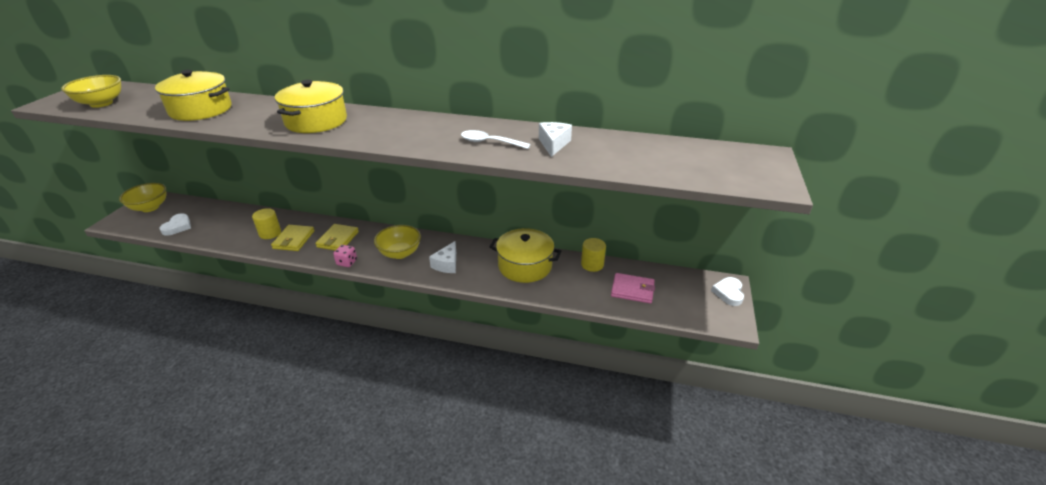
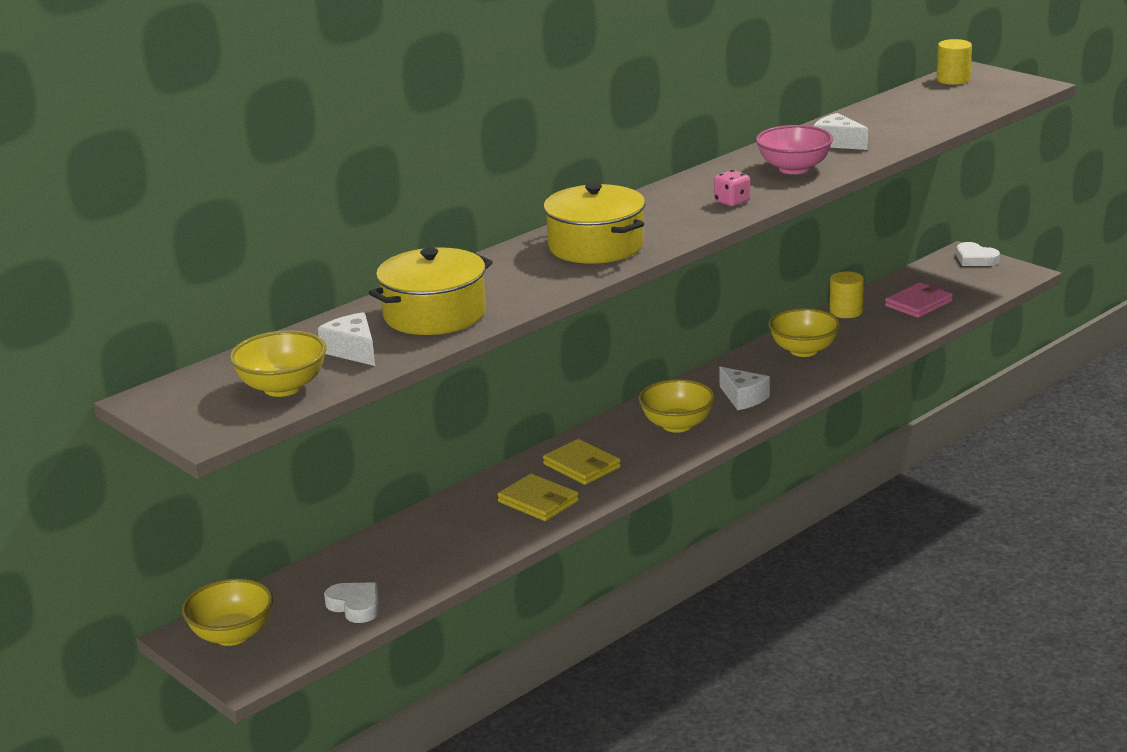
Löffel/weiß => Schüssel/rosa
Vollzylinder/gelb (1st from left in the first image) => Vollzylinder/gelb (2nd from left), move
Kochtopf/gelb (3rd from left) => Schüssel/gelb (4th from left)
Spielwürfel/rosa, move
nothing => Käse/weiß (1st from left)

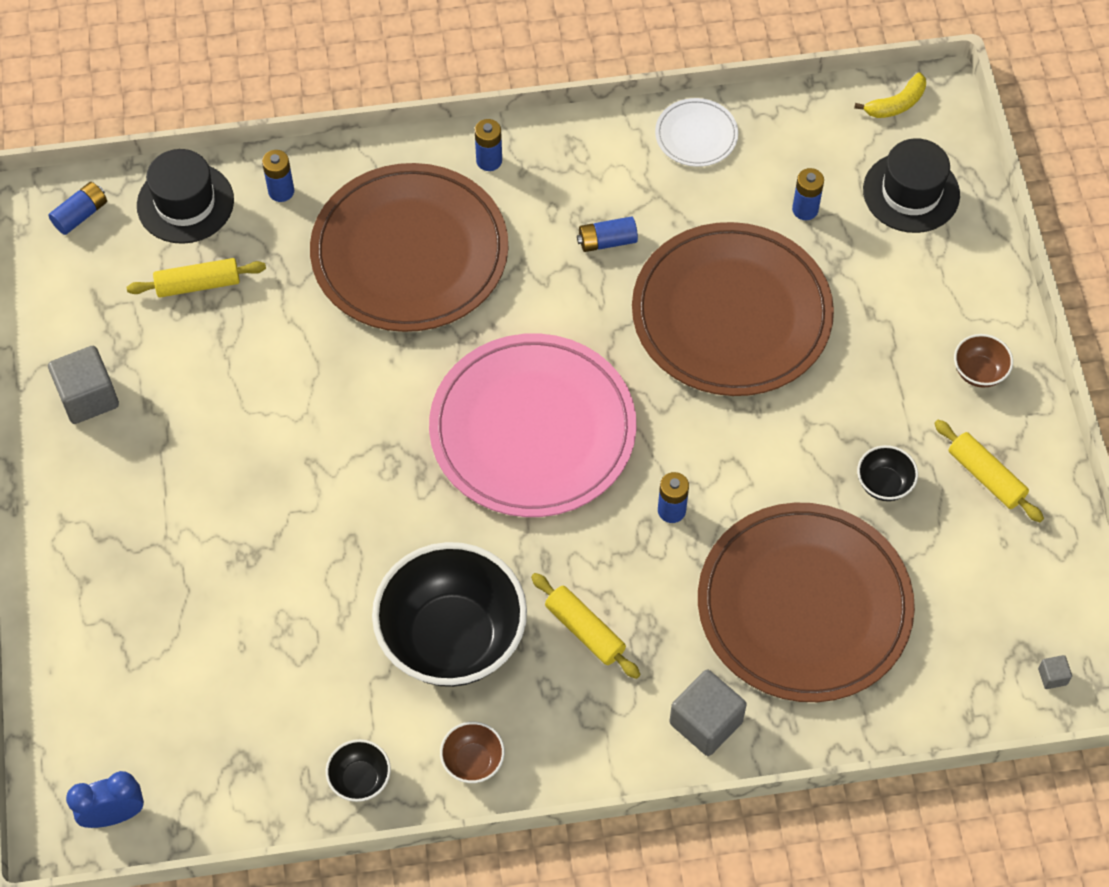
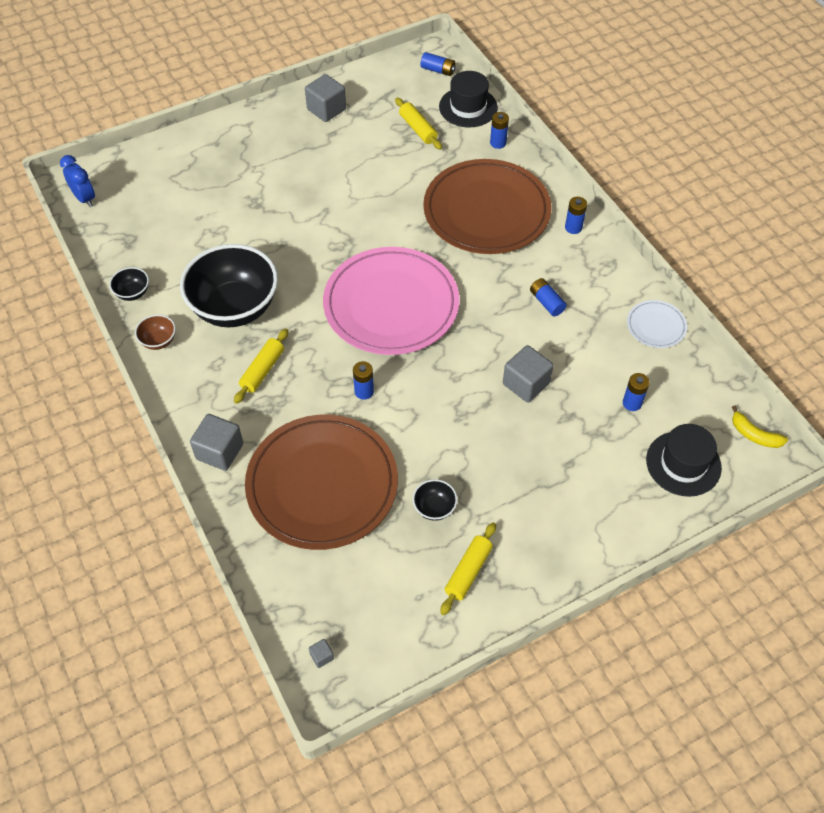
Teller/braun (2nd from left) => Kubus/grau (4th from left)
Schüssel/braun (2nd from left) => nothing

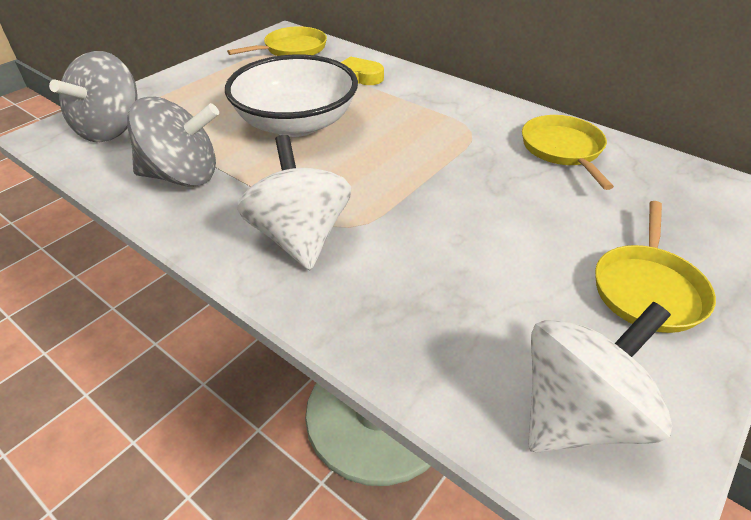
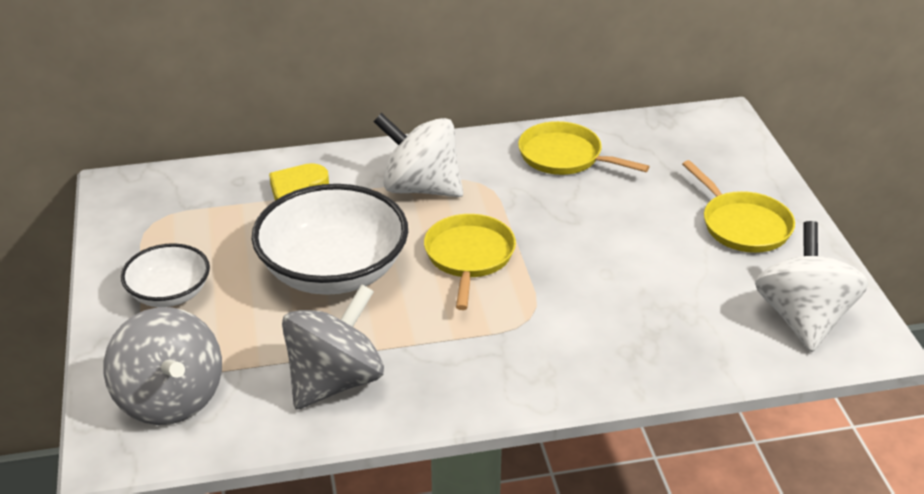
Pfanne/gelb (1st from left), move
Kreisel/weiß (1st from left), move
nothing => Schüssel/weiß (1st from left)

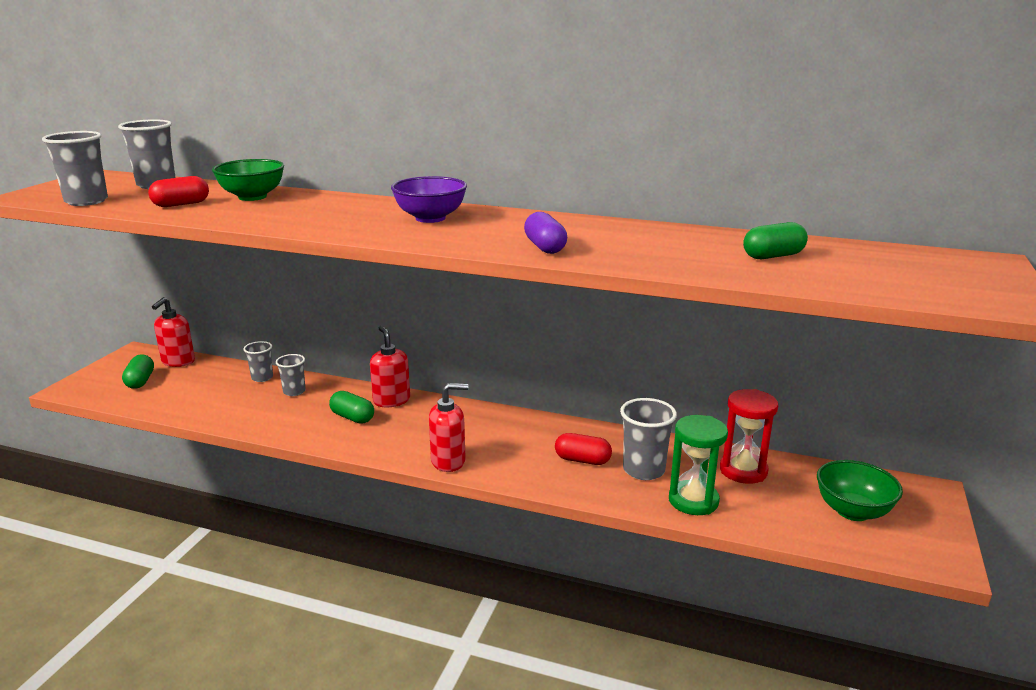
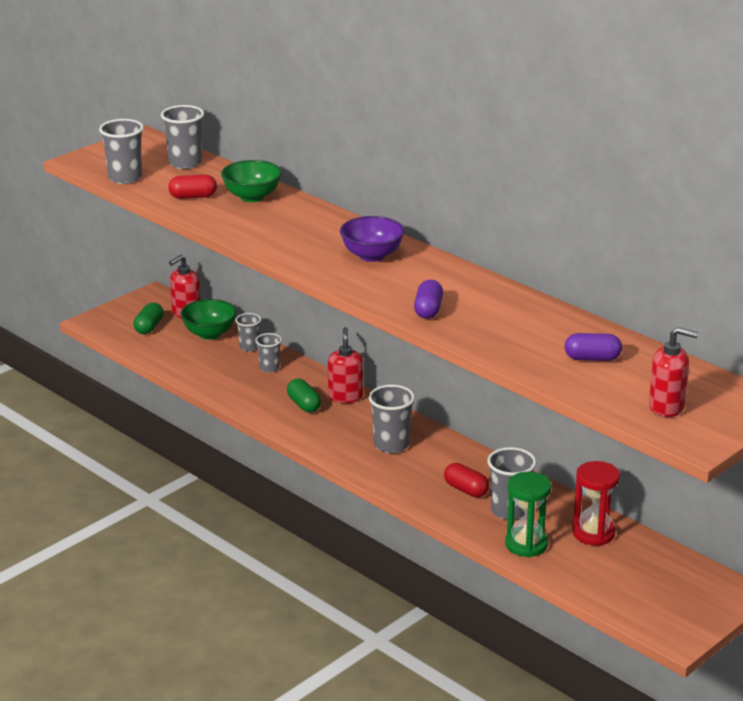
Kapsel/grün (3rd from left) => Kapsel/lila (2nd from left)
Seifenspender/rot (3rd from left), move
Schüssel/grün (2nd from left in the first image) => Schüssel/grün (1st from left), move
nothing => Becher/grau (5th from left)

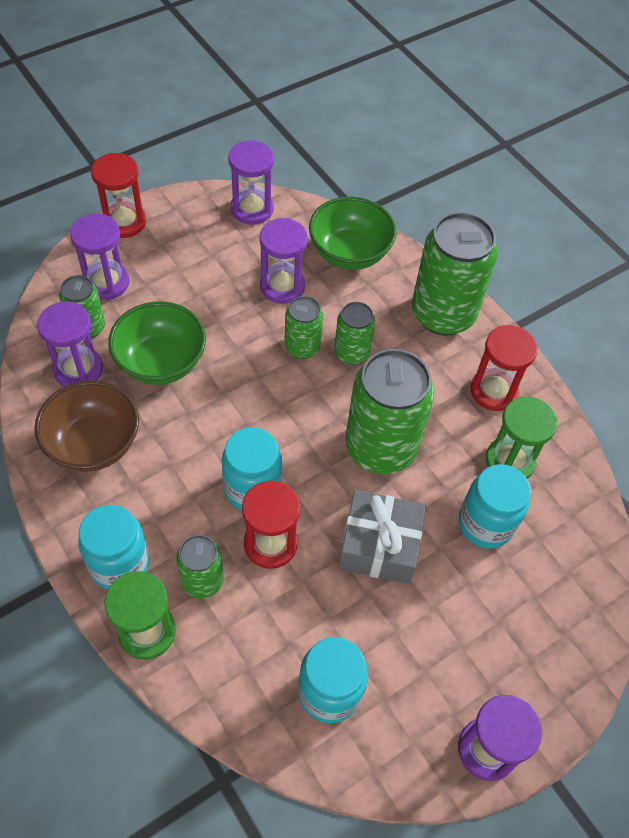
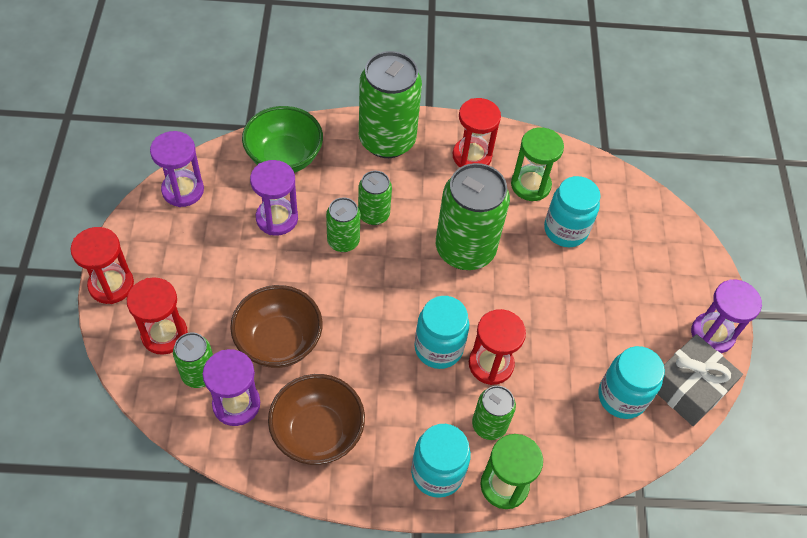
Sanduhr/lila (2nd from left) => Sanduhr/rot (2nd from left)
Schüssel/grün (1st from left) => Schüssel/braun (1st from left)
Geschenk/grau, move

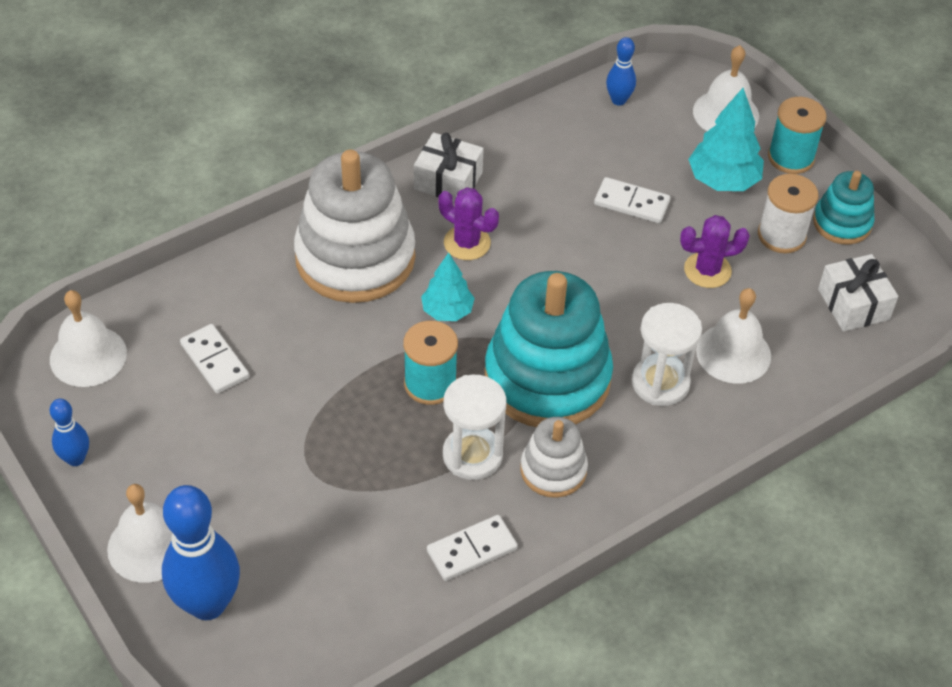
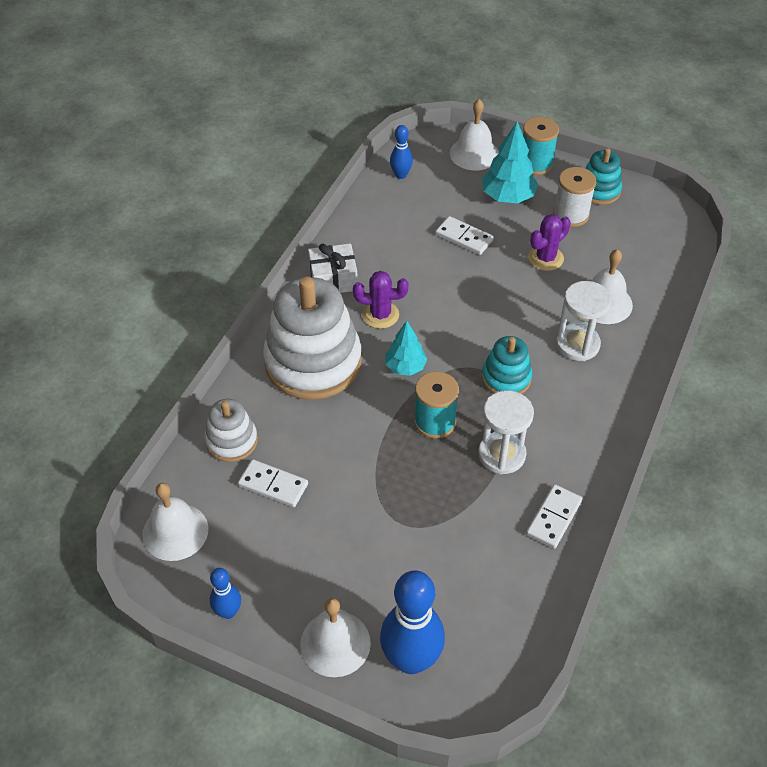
Dominostein/weiß (3rd from left in the first image) => Dominostein/weiß (2nd from left), 45 degrees clockwise
Geschenk/weiß (2nd from left) => nothing
Stapelspielzeug/türkis (1st from left), x0.51
Stapelspielzeug/weiß (2nd from left in the first image) => Stapelspielzeug/weiß (1st from left), move

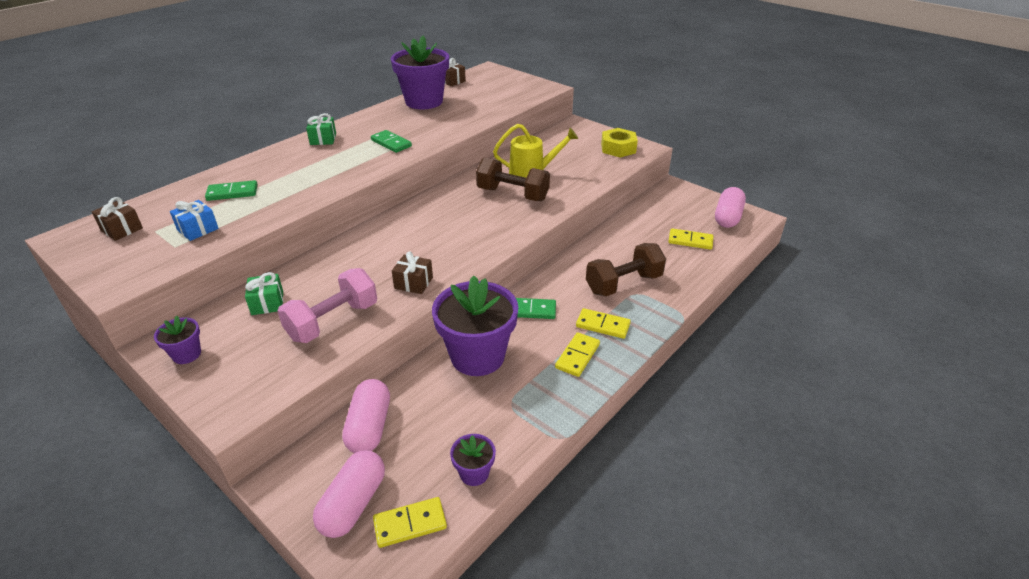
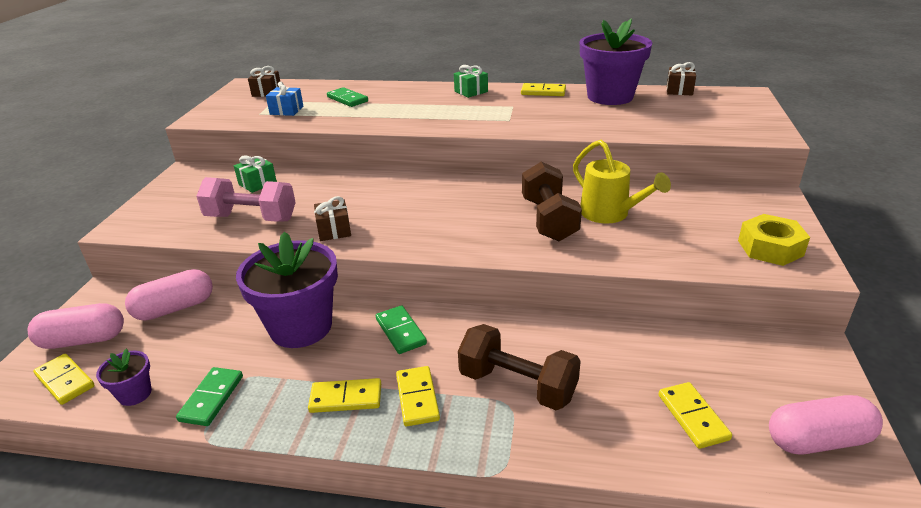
Dominostein/grün (2nd from left in the first image) => Dominostein/grün (1st from left), move
Blumentopf/lila (1st from left) => nothing
nothing => Dominostein/gelb (4th from left)

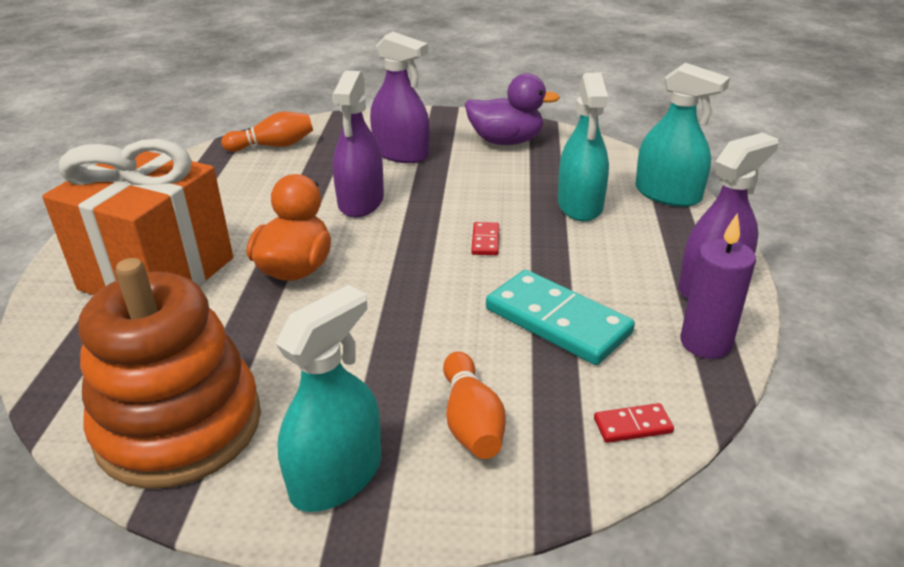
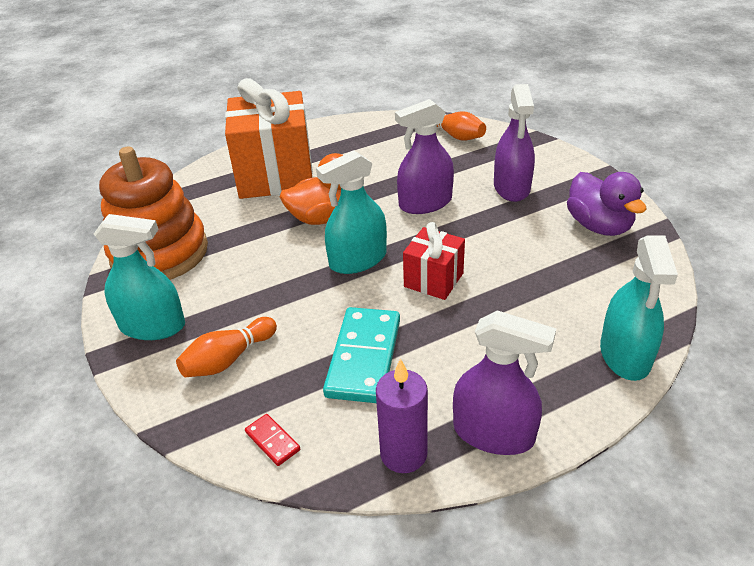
Sprühflasche/türkis (2nd from left), move
Dominostein/rot (1st from left) => Geschenk/rot

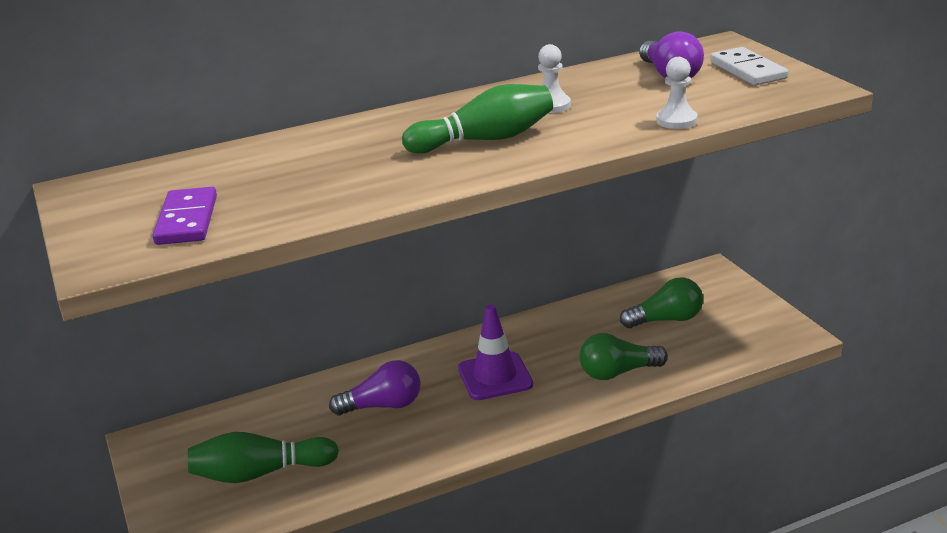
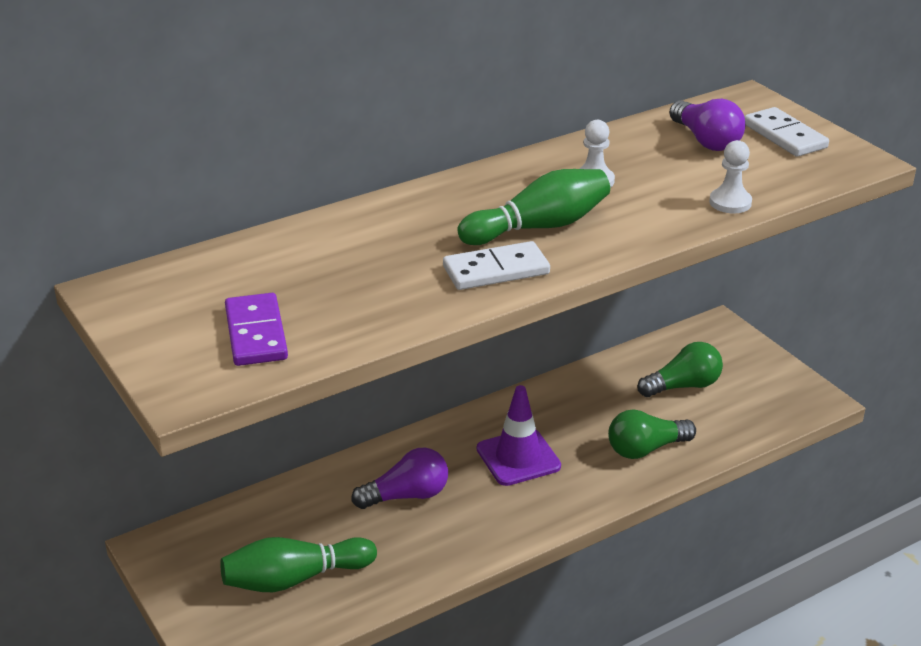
nothing => Dominostein/weiß (1st from left)

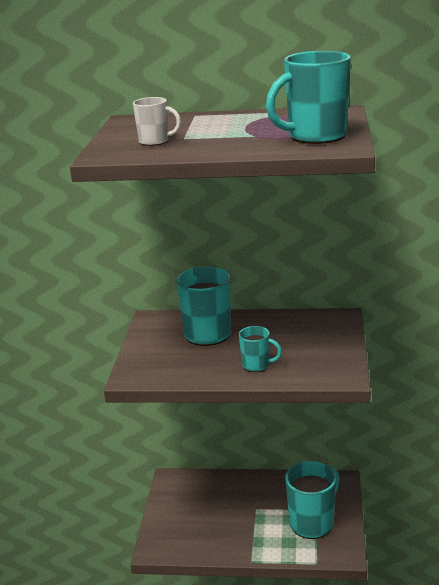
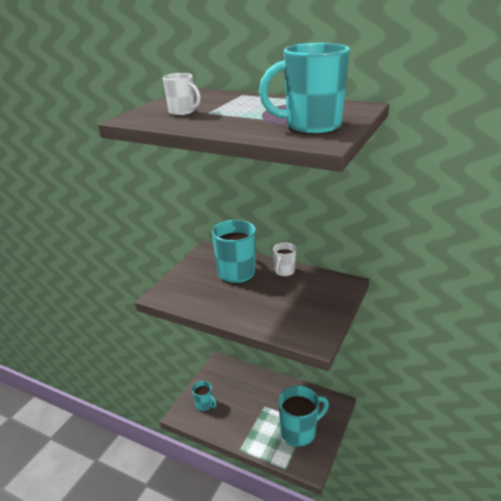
Tasse/türkis (2nd from left in the first image) => Tasse/türkis (1st from left), move
nothing => Tasse/weiß (2nd from left)

